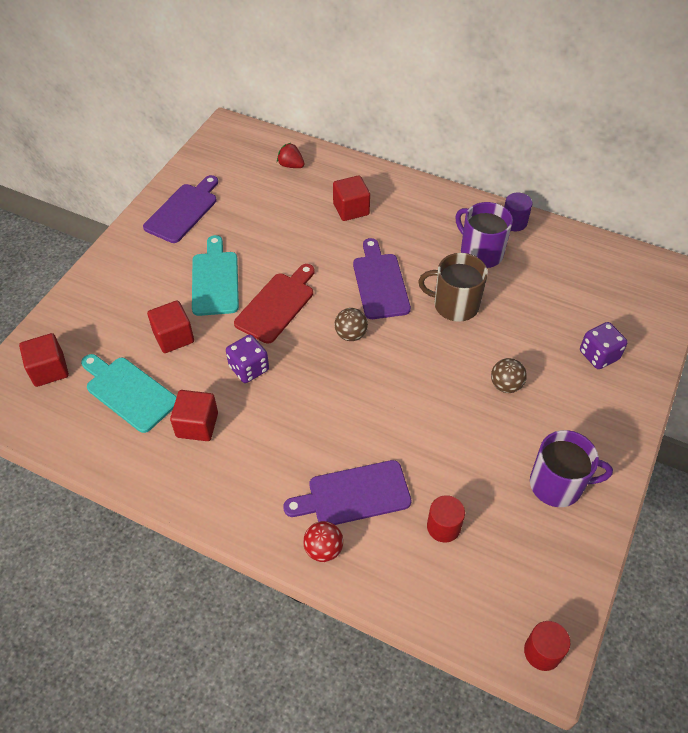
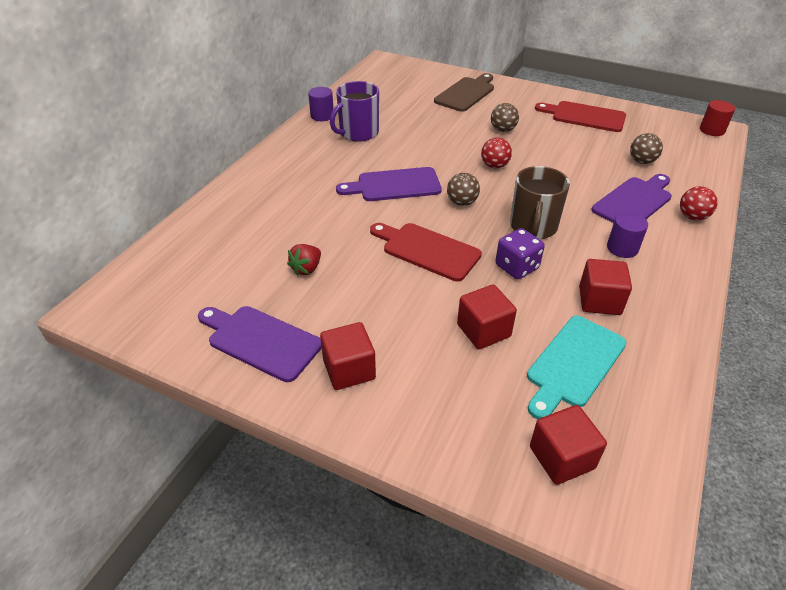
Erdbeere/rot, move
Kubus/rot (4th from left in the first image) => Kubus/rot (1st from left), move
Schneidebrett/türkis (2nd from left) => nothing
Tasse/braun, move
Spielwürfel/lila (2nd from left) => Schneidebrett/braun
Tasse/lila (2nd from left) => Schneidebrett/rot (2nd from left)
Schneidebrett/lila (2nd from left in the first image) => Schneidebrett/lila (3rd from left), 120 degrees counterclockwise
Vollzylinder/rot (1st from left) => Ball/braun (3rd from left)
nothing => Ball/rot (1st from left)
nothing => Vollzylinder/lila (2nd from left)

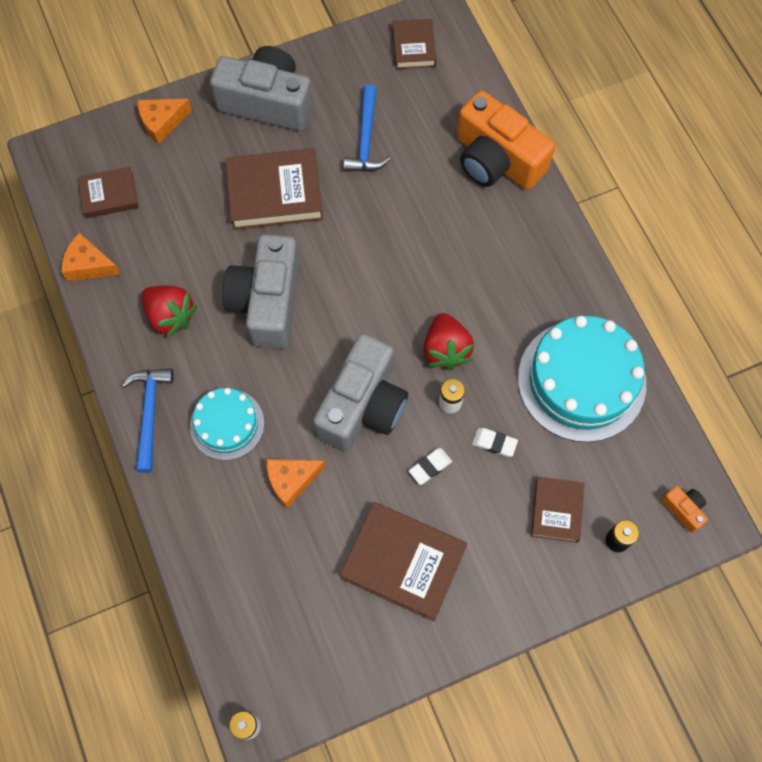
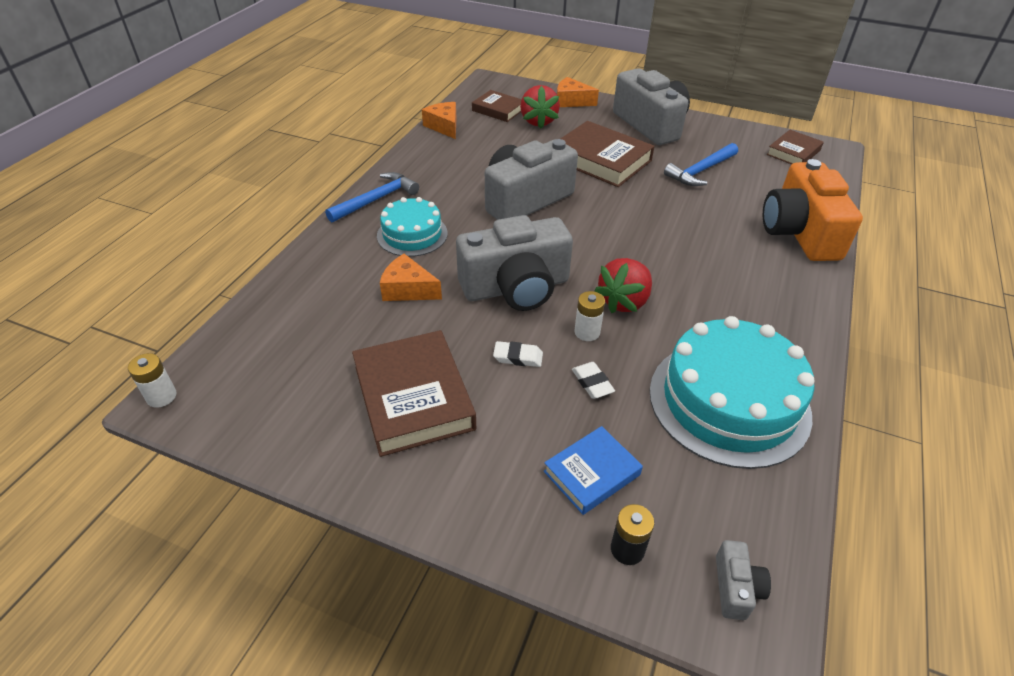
Erdbeere/rot (1st from left), move
Buch/braun (5th from left) => Buch/blau
Kamera/orange (2nd from left) => Kamera/grau (4th from left)

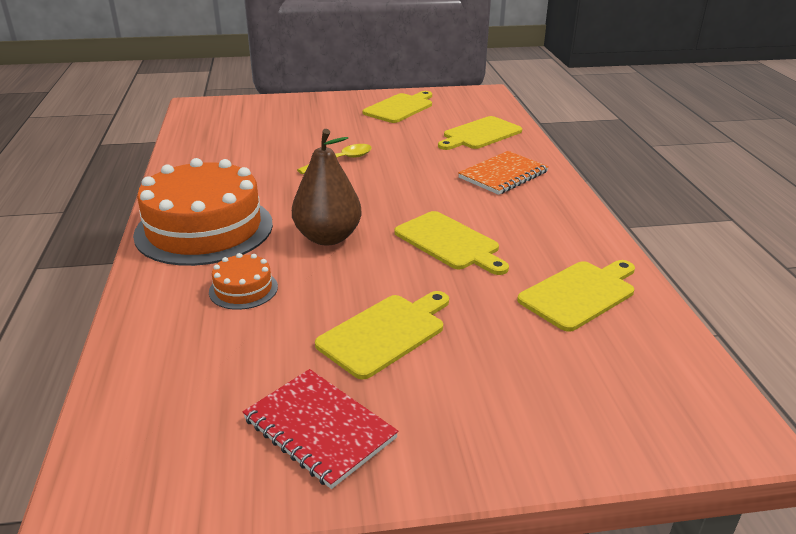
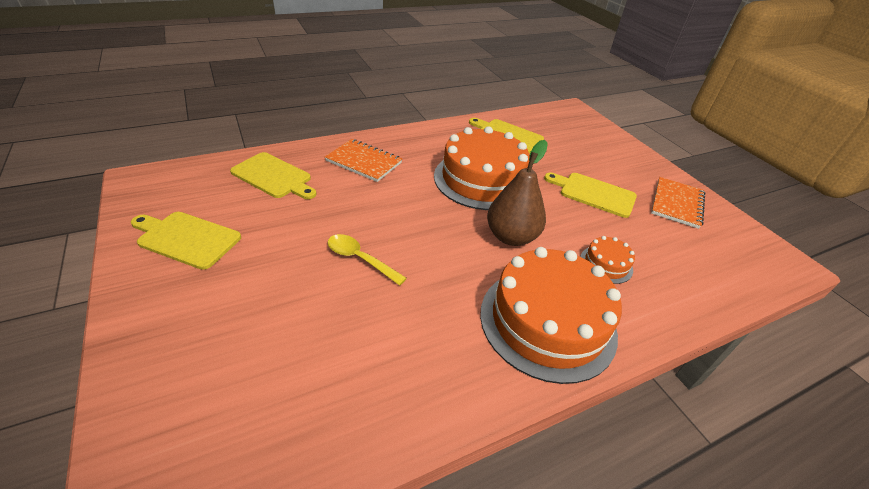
Schneidebrett/gelb (3rd from left) => Kuchen/orange (1st from left)
Notizbuch/rot => Notizbuch/orange (2nd from left)

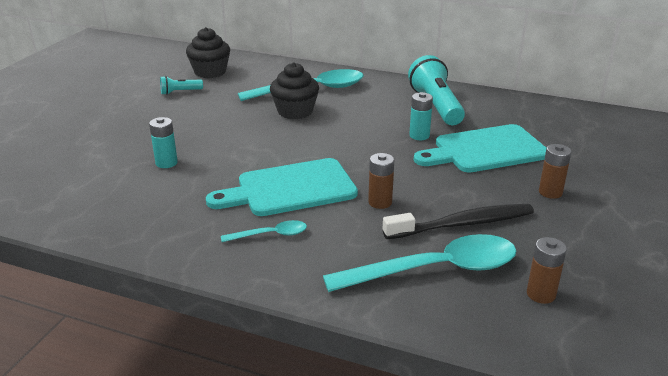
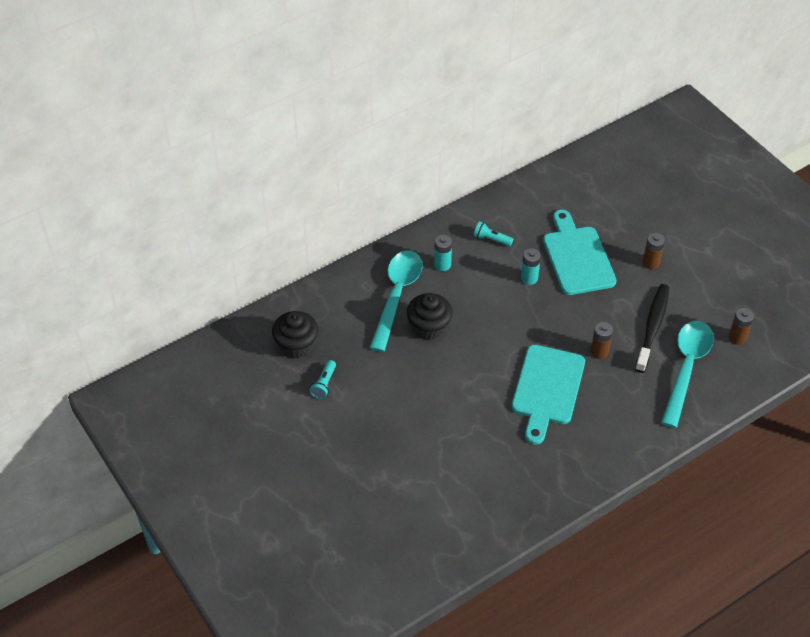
Taschenlampe/türkis (2nd from left), x0.48
Batterie/türkis (1st from left), move
Schneidebrett/türkis (2nd from left), 150 degrees clockwise
Löffel/türkis (1st from left) => nothing

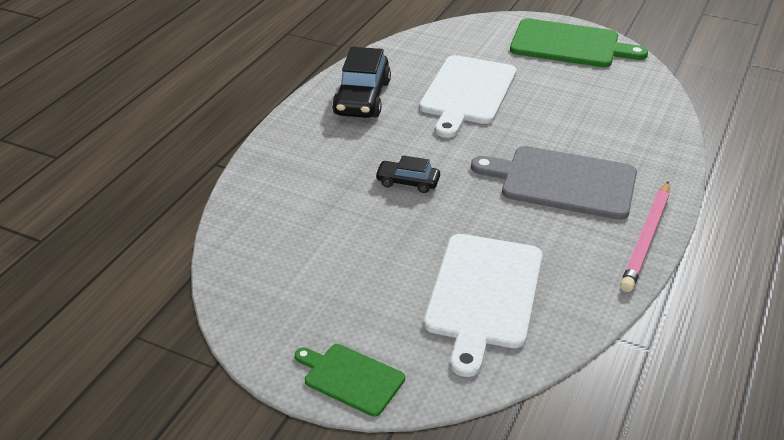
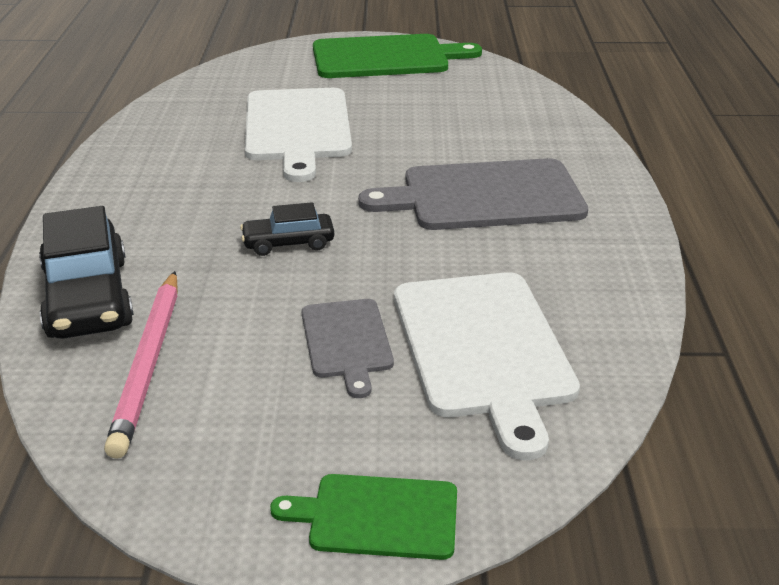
Auto/schwarz (1st from left), move
Bleistift/rosa, move
nothing => Schneidebrett/grau (1st from left)

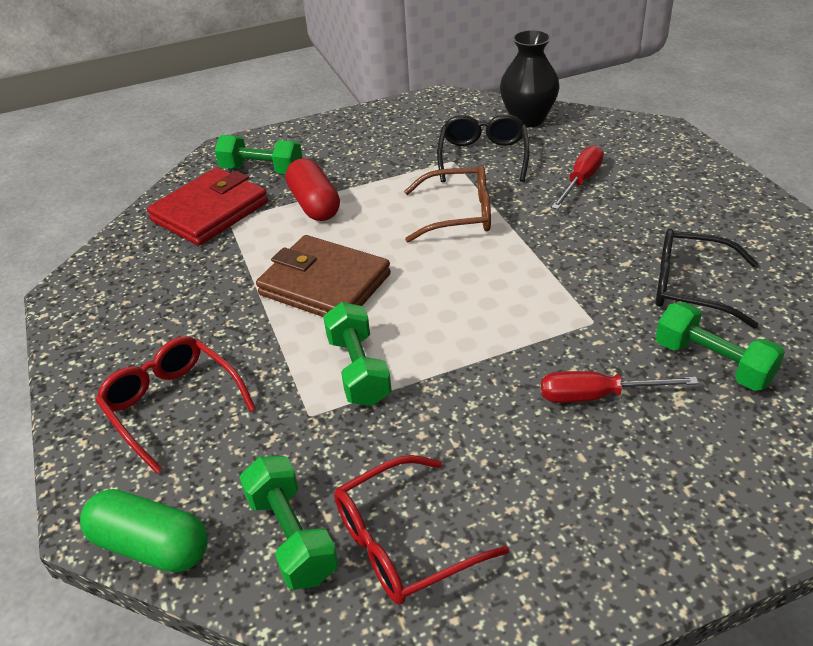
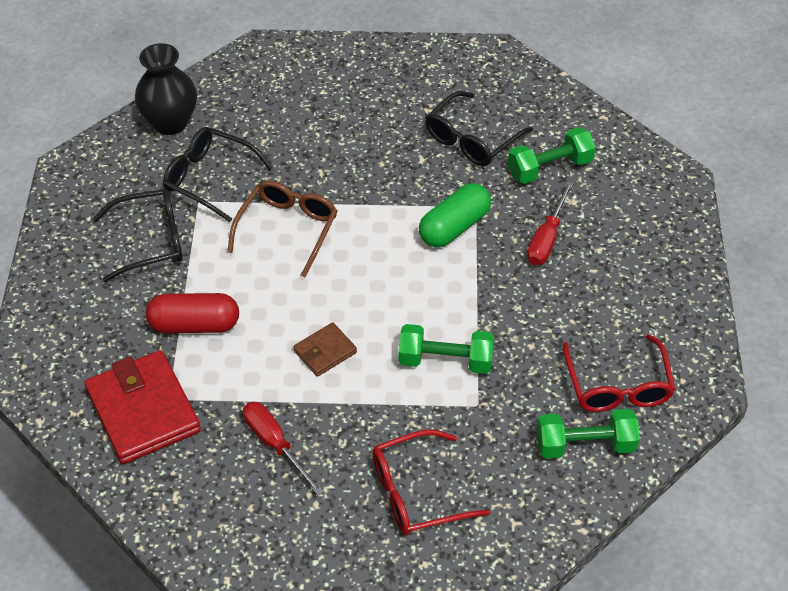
Hantel/grün (1st from left) => nothing
Schraubenzieher/rot (1st from left), move
Geldbörse/braun, x0.51
Kapsel/grün, move
nothing => Brille/schwarz (1st from left)

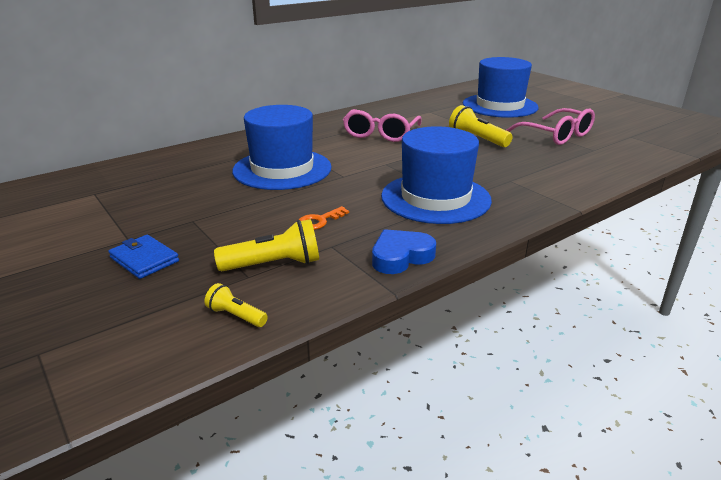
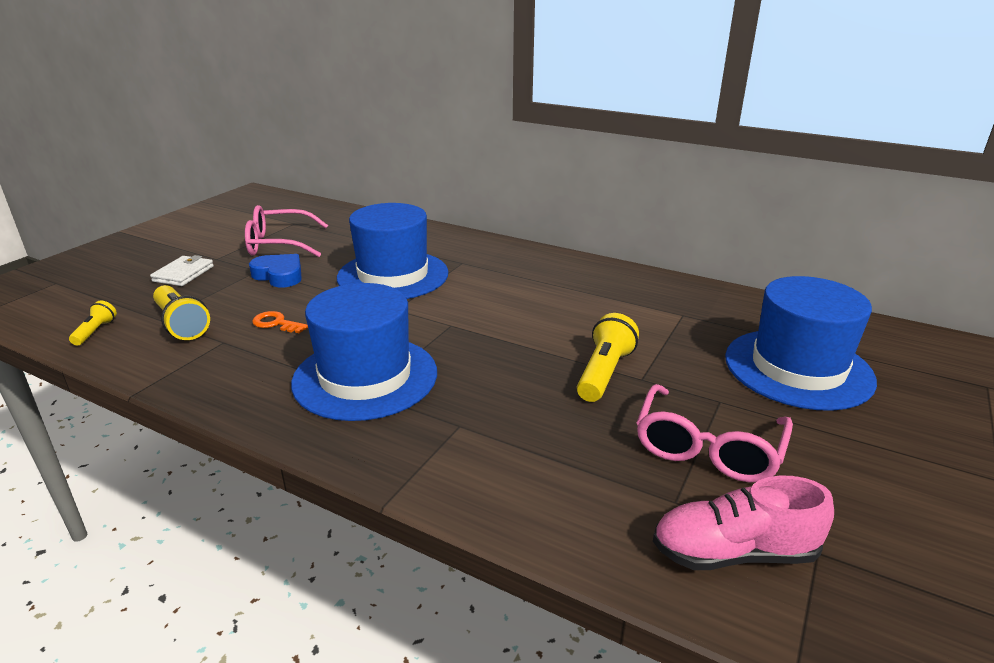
Brille/rosa (1st from left), move
Herz/blau, move
Geldbörse/blau => Geldbörse/weiß
nothing => Schuh/rosa

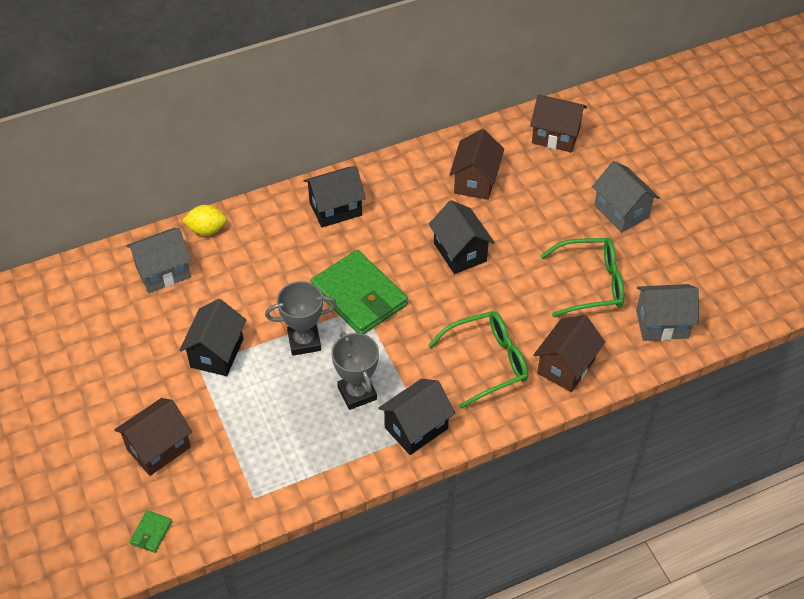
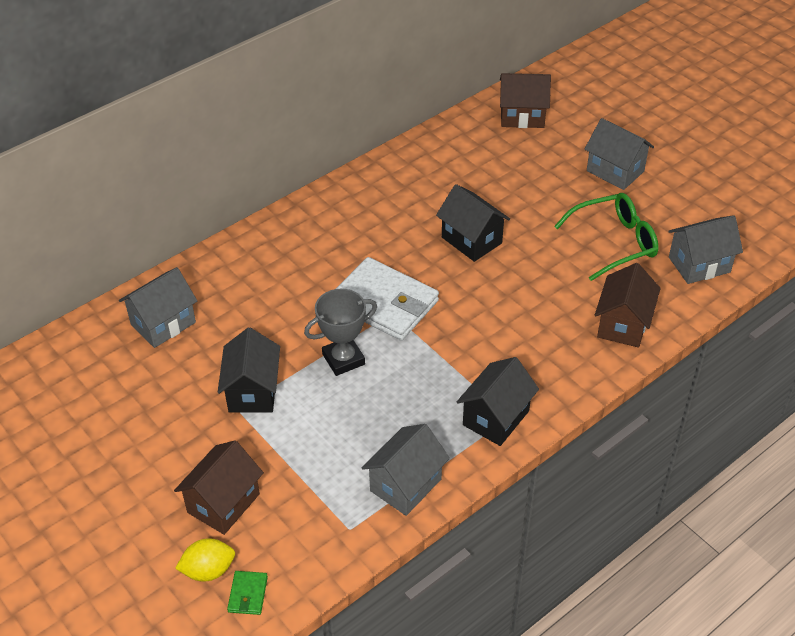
Haus/braun (2nd from left) => nothing
Haus/schwarz (2nd from left) => nothing
Zitrone/gelb, move
Geldbörse/grün (2nd from left) => Geldbörse/weiß
Brille/grün (1st from left) => nothing
Pokal/grau (2nd from left) => nothing
nothing => Haus/grau (2nd from left)

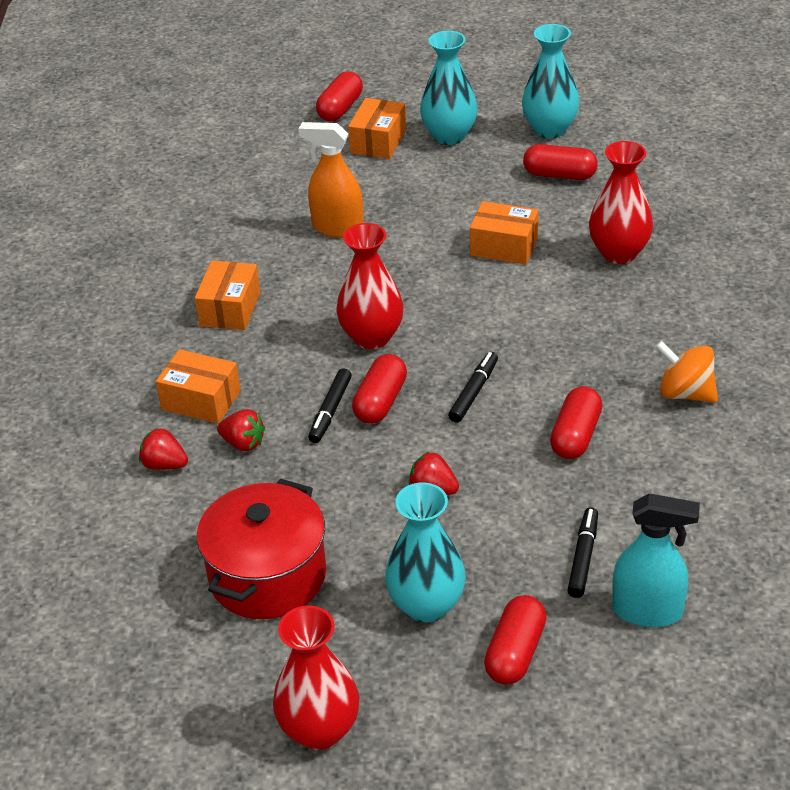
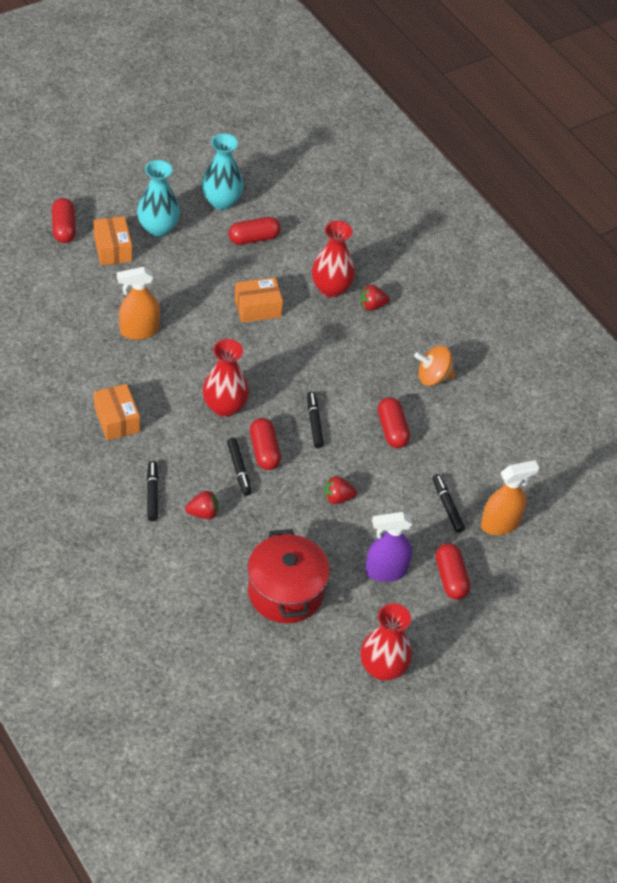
Schachtel/orange (1st from left) => Filzstift/schwarz (1st from left)
Erdbeere/rot (1st from left in the first image) => Erdbeere/rot (3rd from left), move
Vase/türkis (1st from left) => Sprühflasche/lila
Sprühflasche/türkis => Sprühflasche/orange (2nd from left)

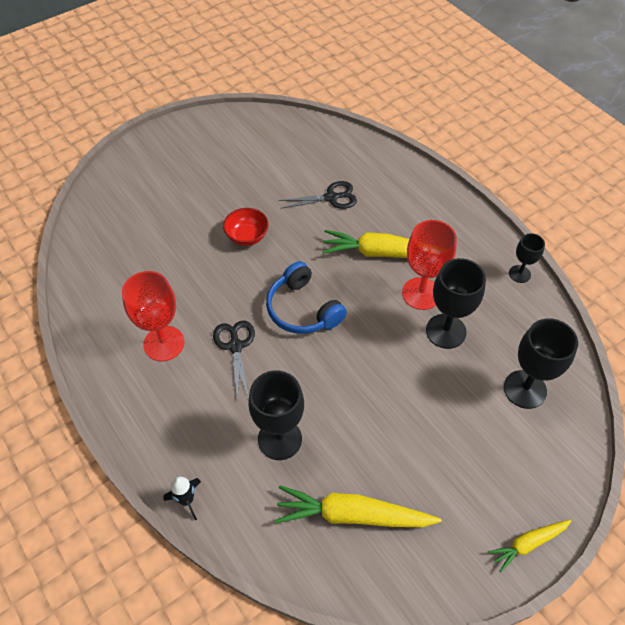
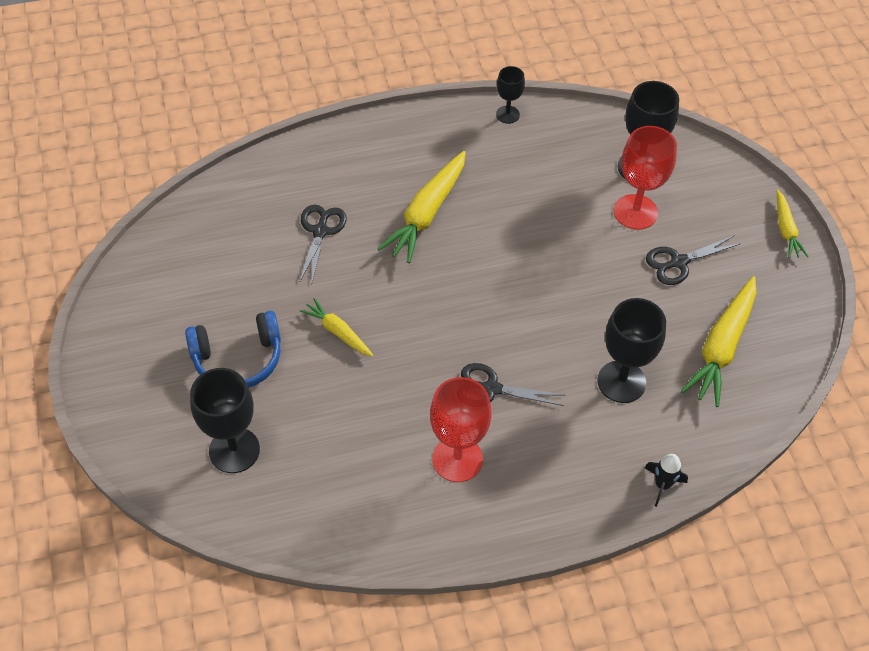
Schüssel/rot => Karotte/gelb (1st from left)
Kelch/rot (2nd from left), move
Kelch/schwarz (2nd from left in the first image) => Kelch/schwarz (1st from left), move
Kopfhörer/blau, move
nothing => Schere/schwarz (3rd from left)

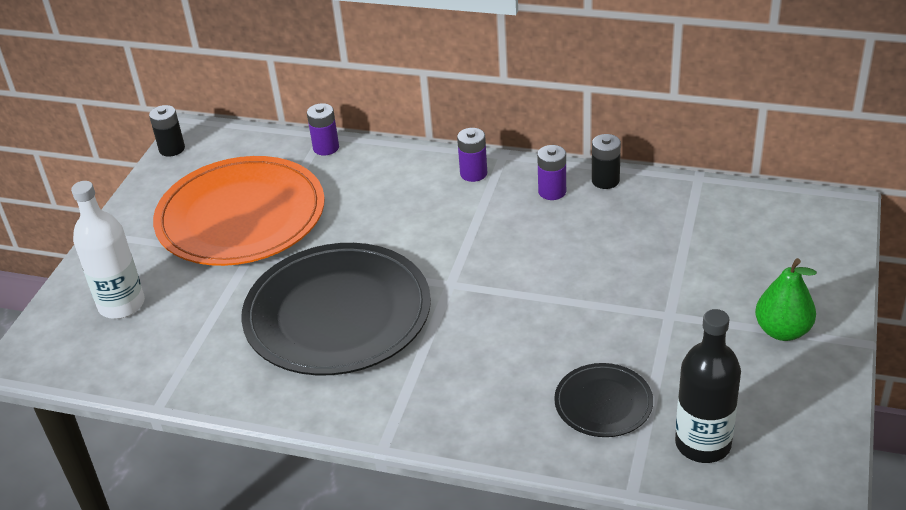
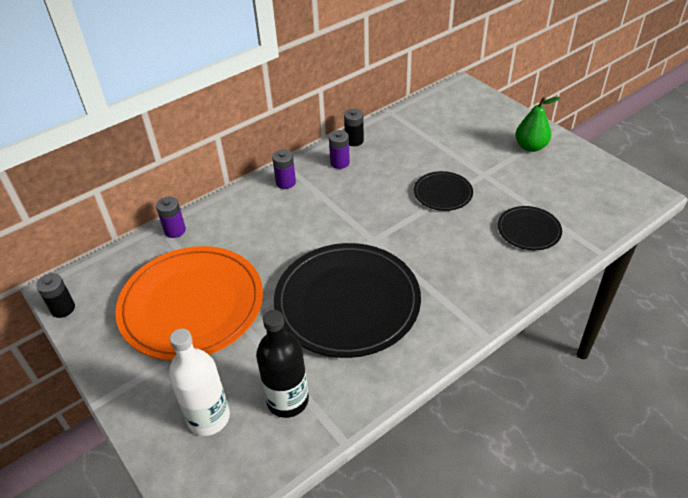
Flasche/schwarz, move
nothing => Teller/schwarz (2nd from left)

